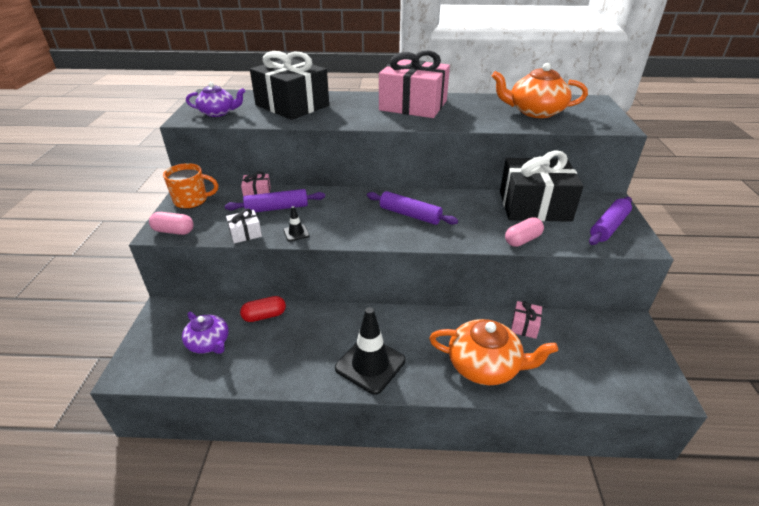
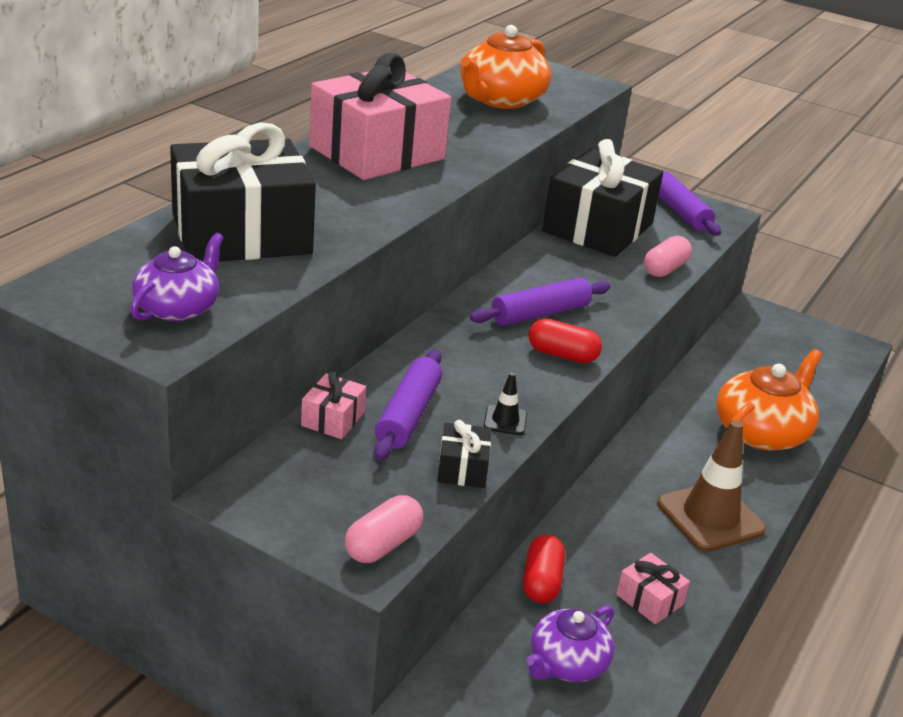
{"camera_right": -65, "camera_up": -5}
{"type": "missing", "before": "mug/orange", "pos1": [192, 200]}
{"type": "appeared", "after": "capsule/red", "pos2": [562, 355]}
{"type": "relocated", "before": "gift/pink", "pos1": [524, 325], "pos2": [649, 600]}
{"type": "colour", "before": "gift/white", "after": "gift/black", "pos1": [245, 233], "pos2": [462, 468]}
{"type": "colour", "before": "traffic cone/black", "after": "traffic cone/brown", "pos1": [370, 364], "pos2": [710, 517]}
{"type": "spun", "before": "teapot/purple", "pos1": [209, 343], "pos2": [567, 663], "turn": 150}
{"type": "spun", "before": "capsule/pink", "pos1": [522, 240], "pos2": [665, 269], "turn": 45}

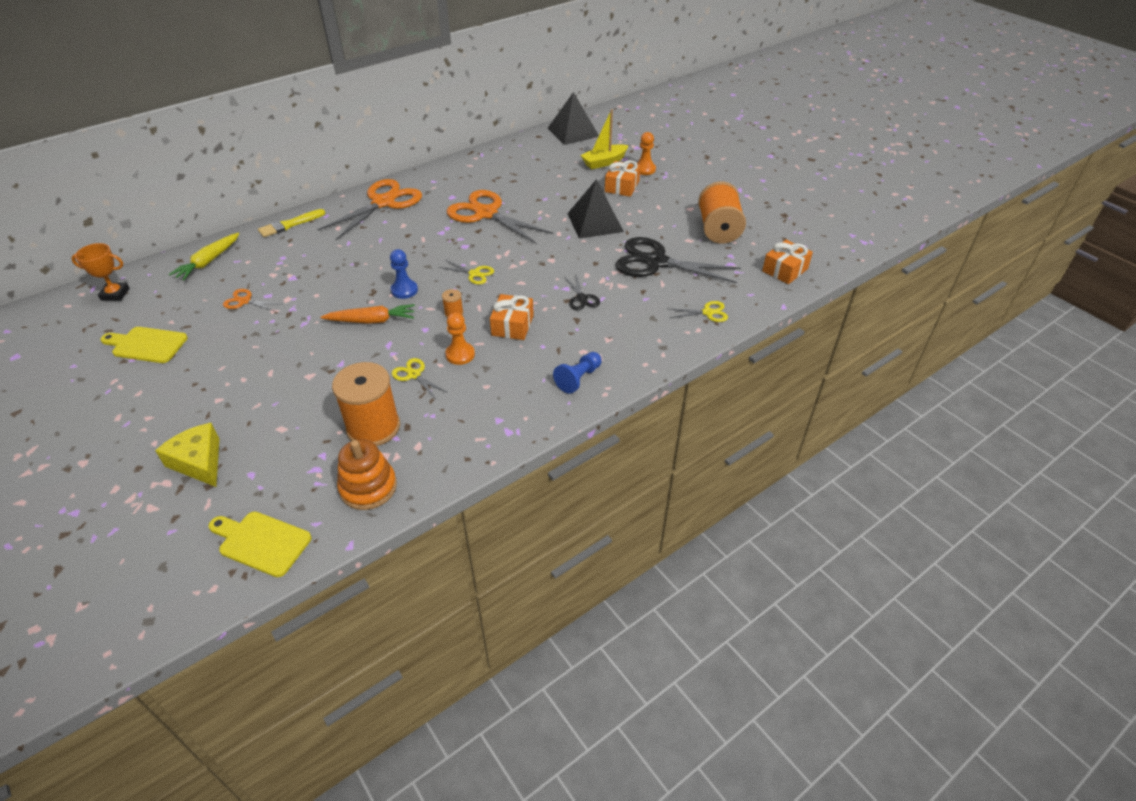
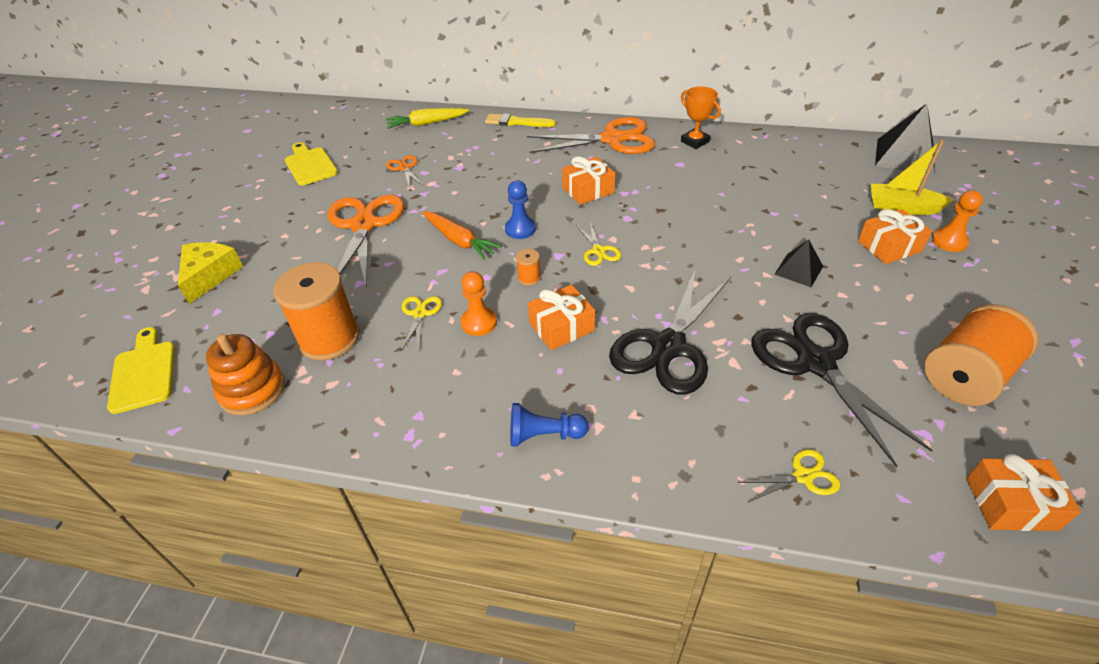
{"camera_right": 50, "camera_up": 0}
{"type": "appeared", "after": "gift/orange", "pos2": [588, 190]}
{"type": "relocated", "before": "trophy/orange", "pos1": [115, 294], "pos2": [695, 141]}
{"type": "relocated", "before": "scissors/orange", "pos1": [486, 213], "pos2": [364, 225]}
{"type": "spun", "before": "scissors/yellow", "pos1": [707, 312], "pos2": [803, 476], "turn": -60}
{"type": "size", "before": "scissors/black", "pos1": [581, 298], "pos2": [668, 347], "scale": 2.2}
{"type": "size", "before": "pyramid/black", "pos1": [595, 222], "pos2": [798, 270], "scale": 0.57}

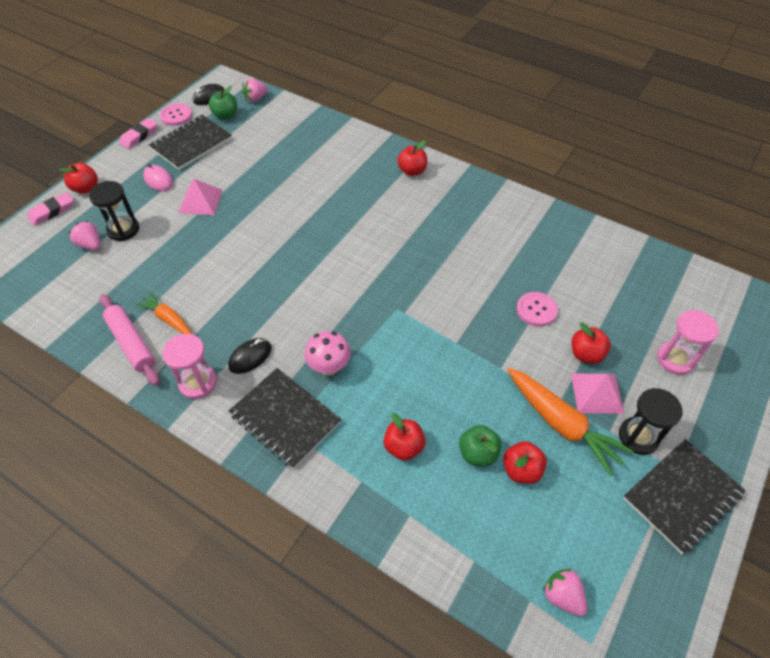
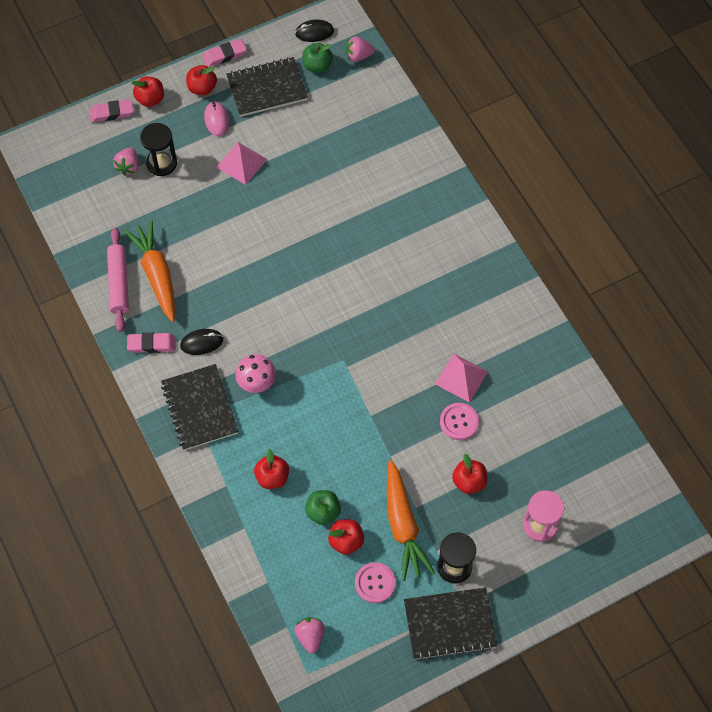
{"camera_right": 30, "camera_up": 10}
{"type": "relocated", "before": "button/pink", "pos1": [176, 116], "pos2": [375, 583]}
{"type": "relocated", "before": "apple/red", "pos1": [412, 171], "pos2": [202, 88]}
{"type": "relocated", "before": "pyramid/pink", "pos1": [597, 393], "pos2": [461, 377]}
{"type": "exchanged", "before": "hourglass/pink", "after": "eraser/pink", "pos1": [198, 383], "pos2": [152, 344]}
{"type": "spun", "before": "strawberry/pink", "pos1": [90, 245], "pos2": [128, 167], "turn": -150}
{"type": "size", "before": "carrot/orange", "pos1": [168, 319], "pos2": [156, 275], "scale": 1.69}

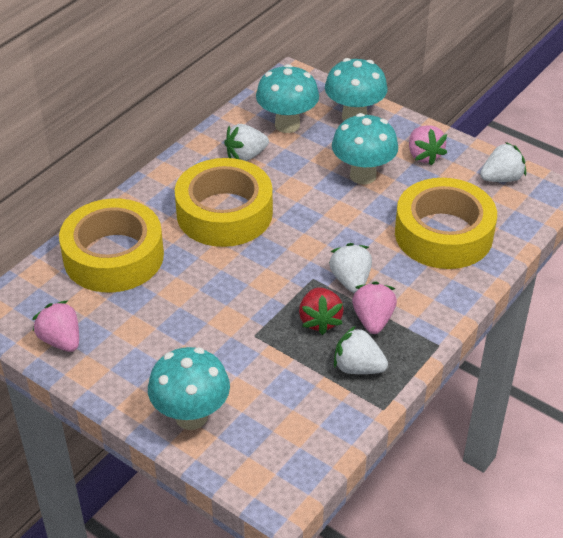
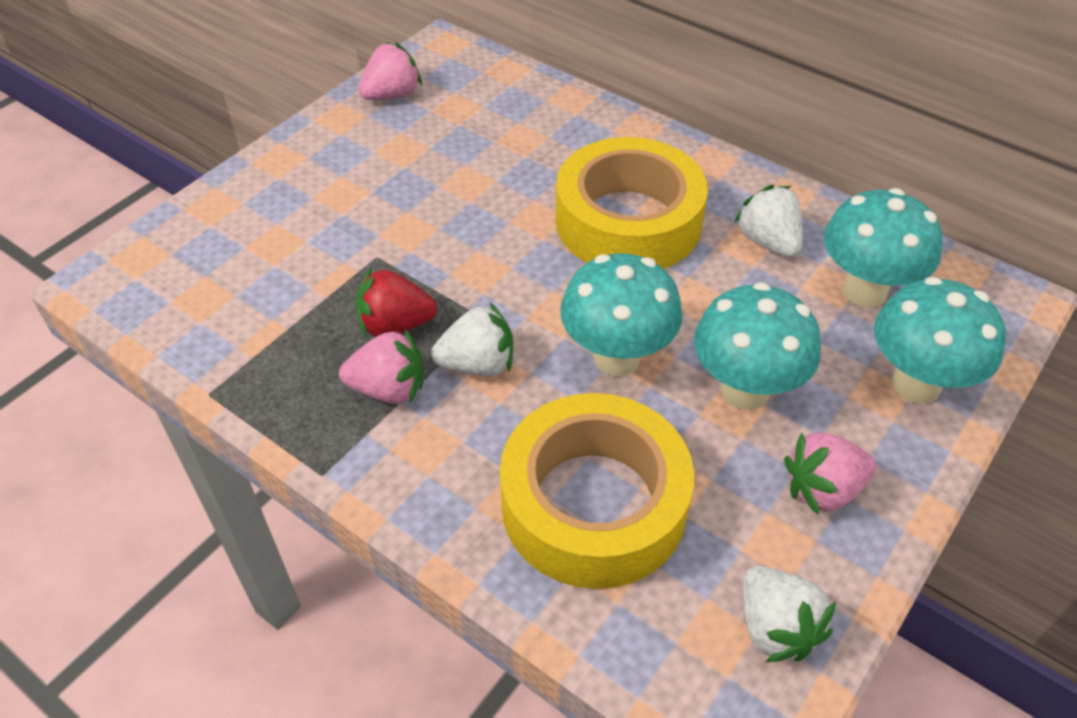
{"camera_right": 90, "camera_up": 5}
{"type": "missing", "before": "tape/yellow", "pos1": [113, 256]}
{"type": "missing", "before": "strawberry/white", "pos1": [358, 367]}
{"type": "relocated", "before": "mushroom/turquoise", "pos1": [191, 416], "pos2": [616, 357]}

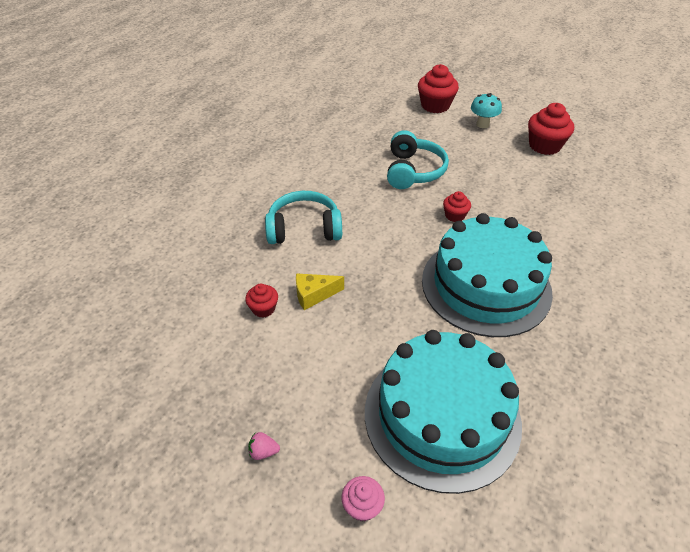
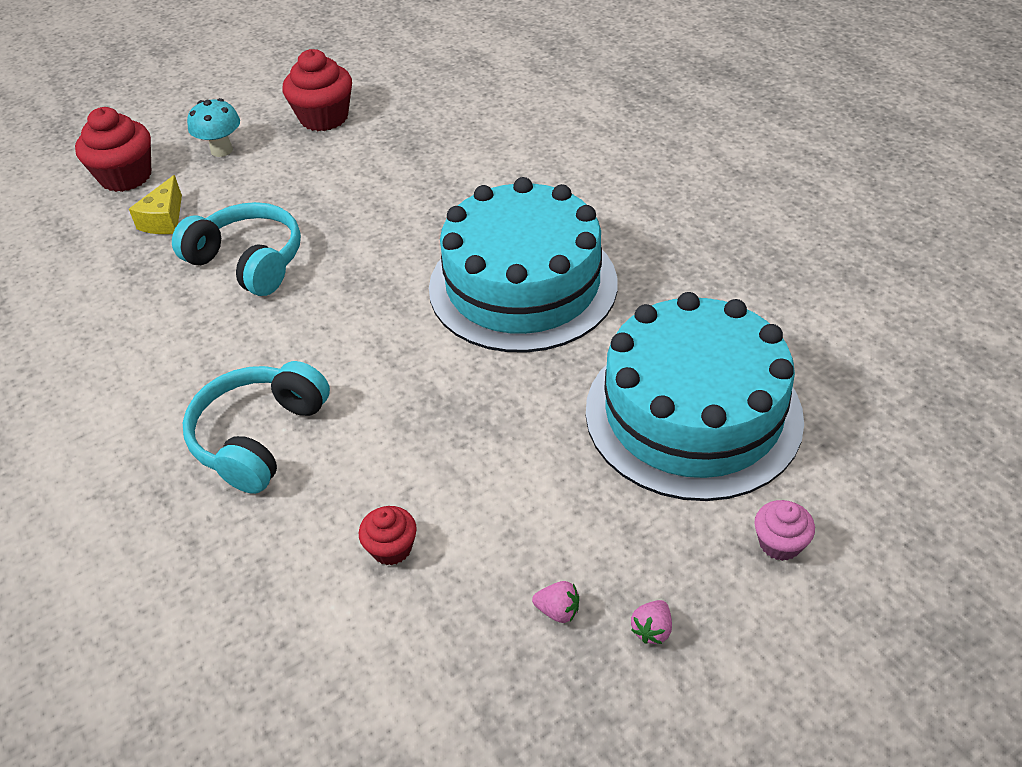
{"camera_right": -60, "camera_up": 0}
{"type": "missing", "before": "cupcake/red", "pos1": [454, 215]}
{"type": "appeared", "after": "strawberry/pink", "pos2": [558, 611]}
{"type": "relocated", "before": "cheese/yellow", "pos1": [314, 295], "pos2": [164, 220]}

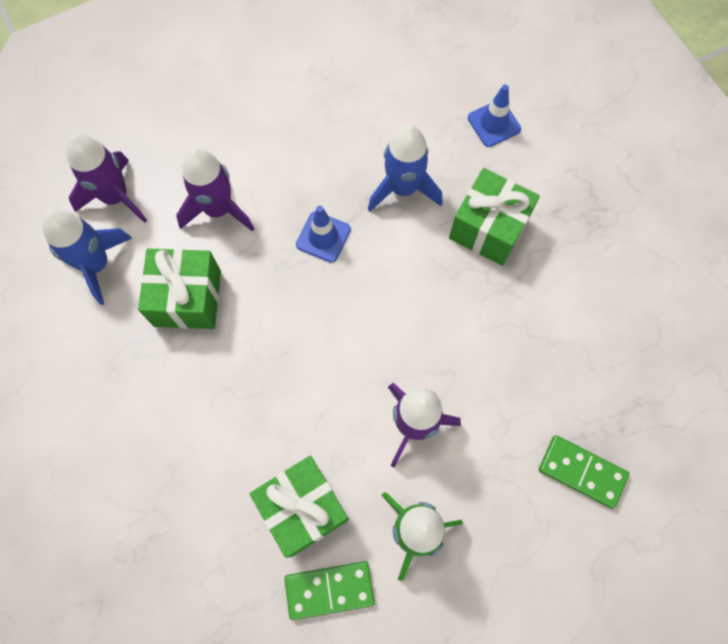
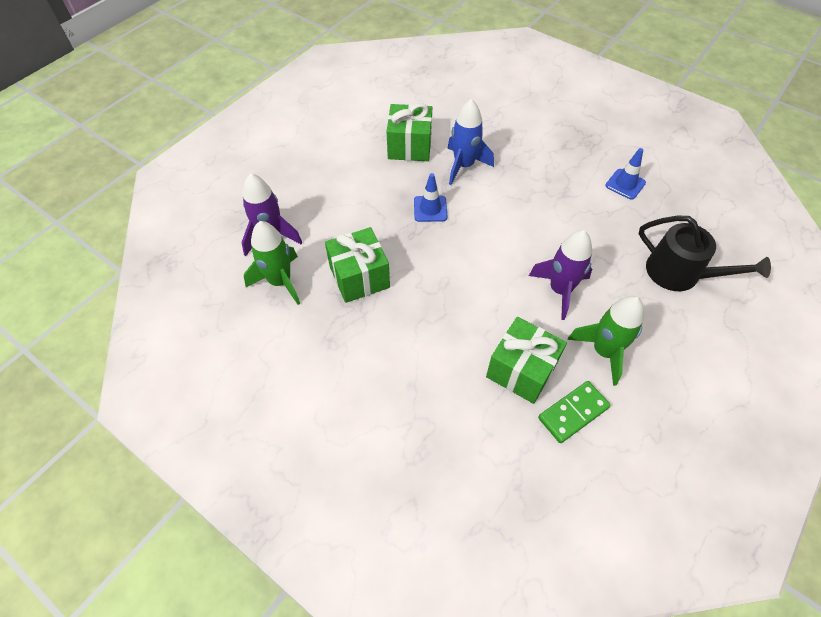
{"camera_right": -25, "camera_up": -15}
{"type": "missing", "before": "rocket/purple", "pos1": [218, 209]}
{"type": "relocated", "before": "gift/green", "pos1": [488, 228], "pos2": [409, 146]}
{"type": "relocated", "before": "traffic cone/blue", "pos1": [494, 123], "pos2": [625, 184]}
{"type": "exchanged", "before": "domino/green", "after": "watering can/black", "pos1": [582, 472], "pos2": [679, 273]}
{"type": "colour", "before": "rocket/blue", "after": "rocket/green", "pos1": [96, 264], "pos2": [280, 281]}

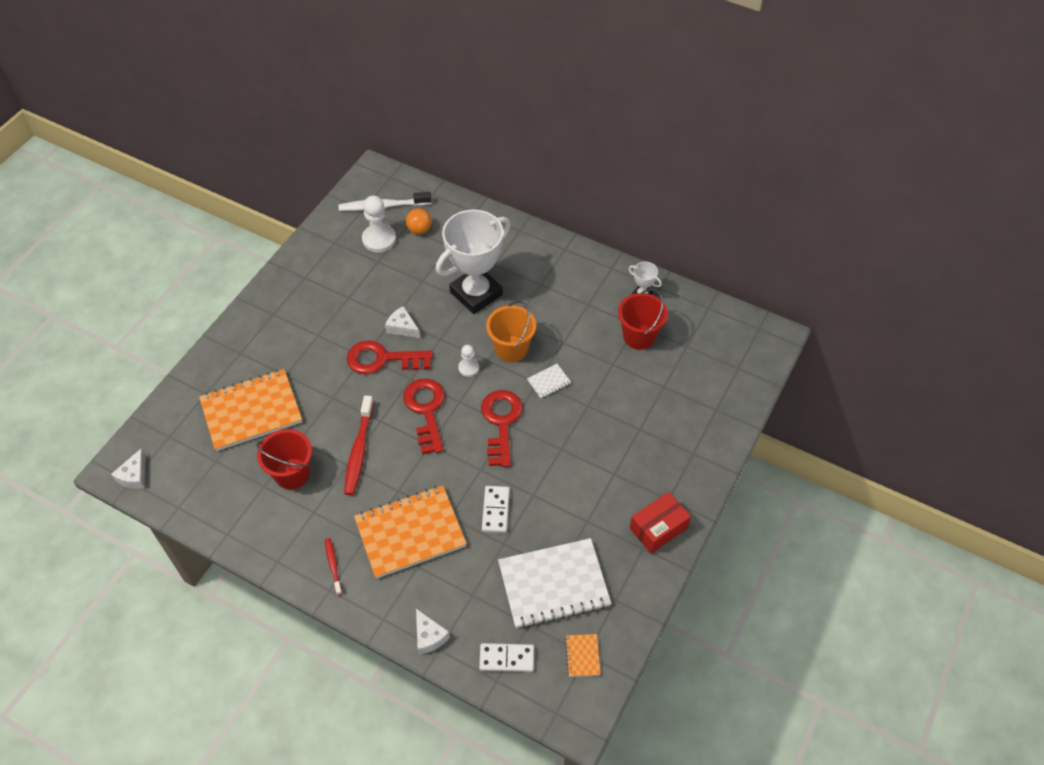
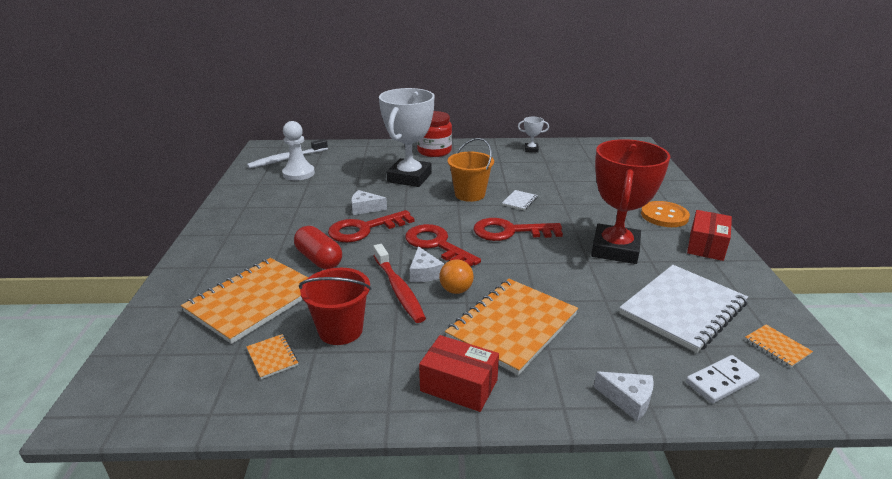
{"camera_right": -30, "camera_up": -25}
{"type": "missing", "before": "pawn/white", "pos1": [468, 368]}
{"type": "missing", "before": "domino/white", "pos1": [496, 510]}
{"type": "missing", "before": "bucket/red", "pos1": [639, 336]}
{"type": "appeared", "after": "notebook/orange", "pos2": [272, 357]}
{"type": "appeared", "after": "capsule/red", "pos2": [319, 259]}
{"type": "appeared", "after": "jar/red", "pos2": [434, 151]}
{"type": "appeared", "after": "trophy/red", "pos2": [615, 249]}
{"type": "appeared", "after": "button/orange", "pos2": [664, 216]}
{"type": "relocated", "before": "cheese/white", "pos1": [134, 476], "pos2": [424, 273]}
{"type": "relocated", "before": "ball/orange", "pos1": [419, 230], "pos2": [456, 290]}
{"type": "exchanged", "before": "toothbrush/red", "after": "box/red", "pos1": [333, 565], "pos2": [459, 385]}
{"type": "spun", "before": "key/red", "pos1": [501, 422], "pos2": [509, 231], "turn": -60}

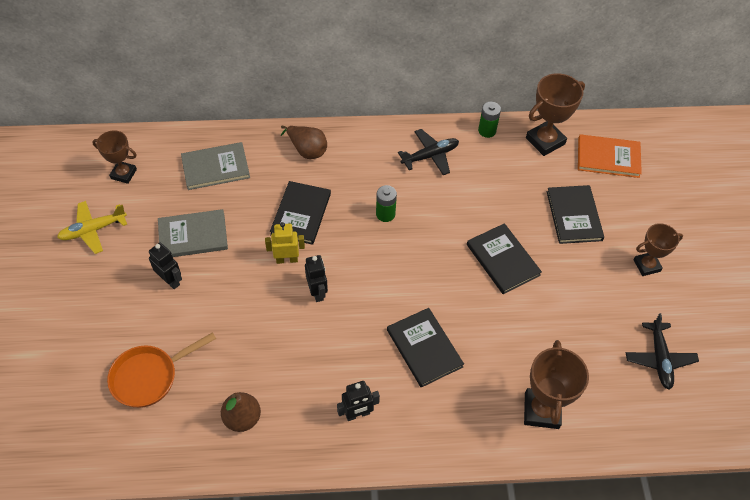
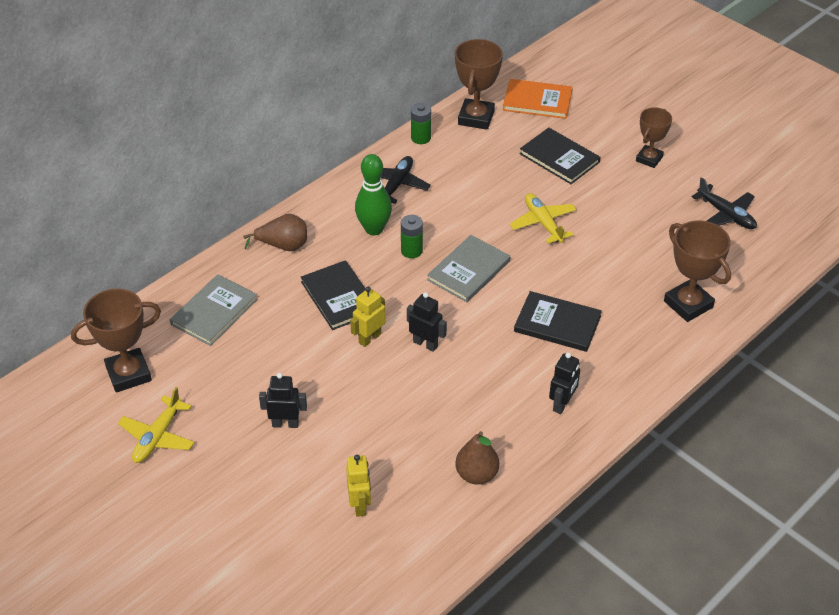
{"camera_right": -40, "camera_up": -10}
{"type": "appeared", "after": "bowling pin/green", "pos2": [374, 229]}
{"type": "relocated", "before": "book/grey", "pos1": [193, 235], "pos2": [469, 270]}
{"type": "exchanged", "before": "pan/orange", "after": "robot/yellow", "pos1": [149, 377], "pos2": [360, 505]}
{"type": "exchanged", "before": "book/black", "after": "plane/yellow", "pos1": [502, 260], "pos2": [543, 223]}
{"type": "spun", "before": "book/orange", "pos1": [608, 157], "pos2": [537, 101], "turn": 45}
{"type": "size", "before": "trophy/brown", "pos1": [123, 174], "pos2": [128, 374], "scale": 1.53}

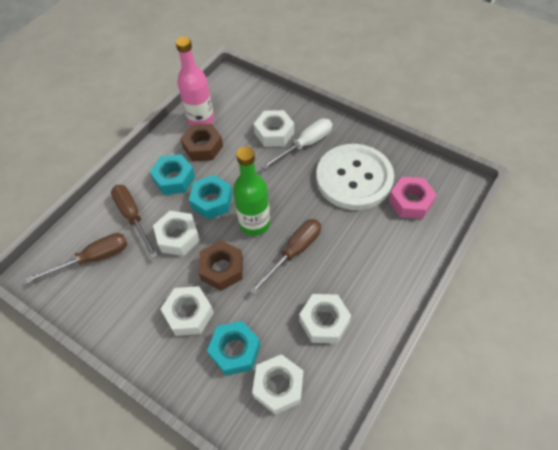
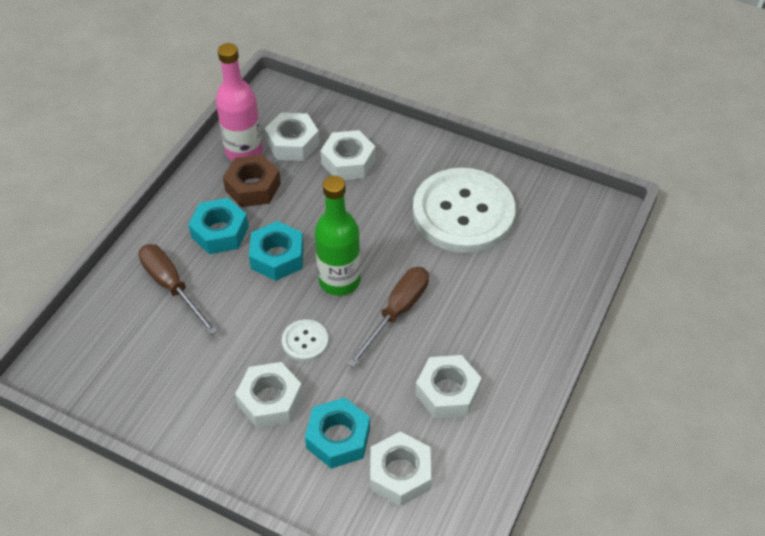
{"camera_right": -10, "camera_up": -5}
{"type": "missing", "before": "screwdriver/brown", "pos1": [93, 259]}
{"type": "missing", "before": "screwdriver/white", "pos1": [305, 145]}
{"type": "missing", "before": "nut/pink", "pos1": [410, 202]}
{"type": "relocated", "before": "nut/white", "pos1": [178, 237], "pos2": [293, 143]}
{"type": "exchanged", "before": "nut/brown", "after": "button/white", "pos1": [222, 269], "pos2": [305, 341]}

